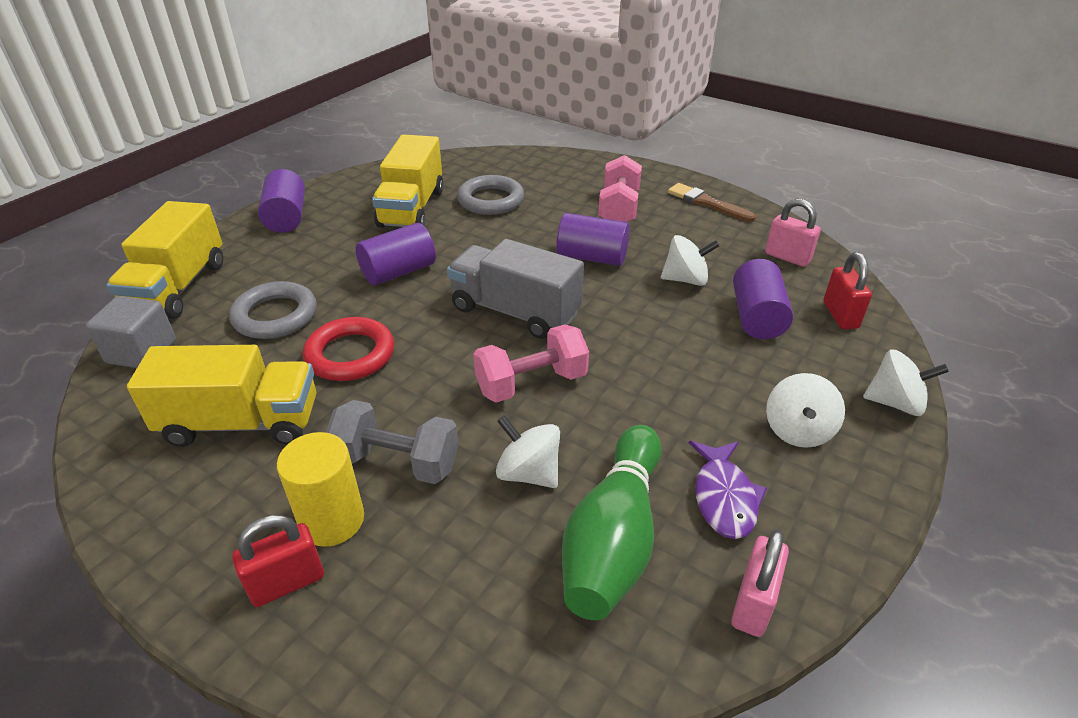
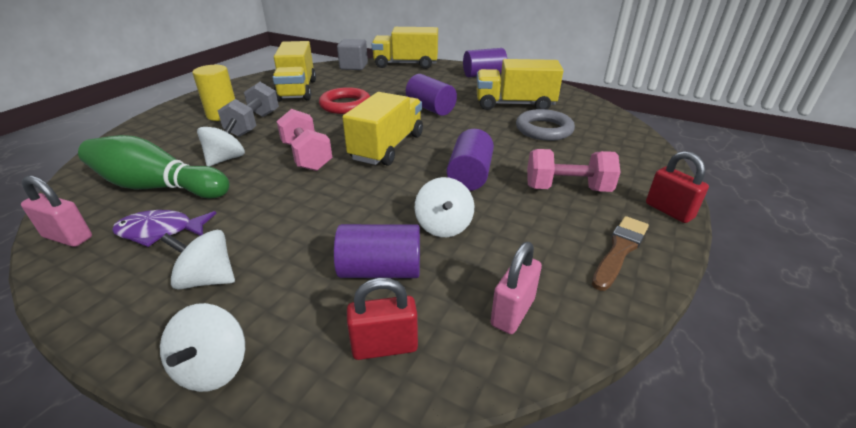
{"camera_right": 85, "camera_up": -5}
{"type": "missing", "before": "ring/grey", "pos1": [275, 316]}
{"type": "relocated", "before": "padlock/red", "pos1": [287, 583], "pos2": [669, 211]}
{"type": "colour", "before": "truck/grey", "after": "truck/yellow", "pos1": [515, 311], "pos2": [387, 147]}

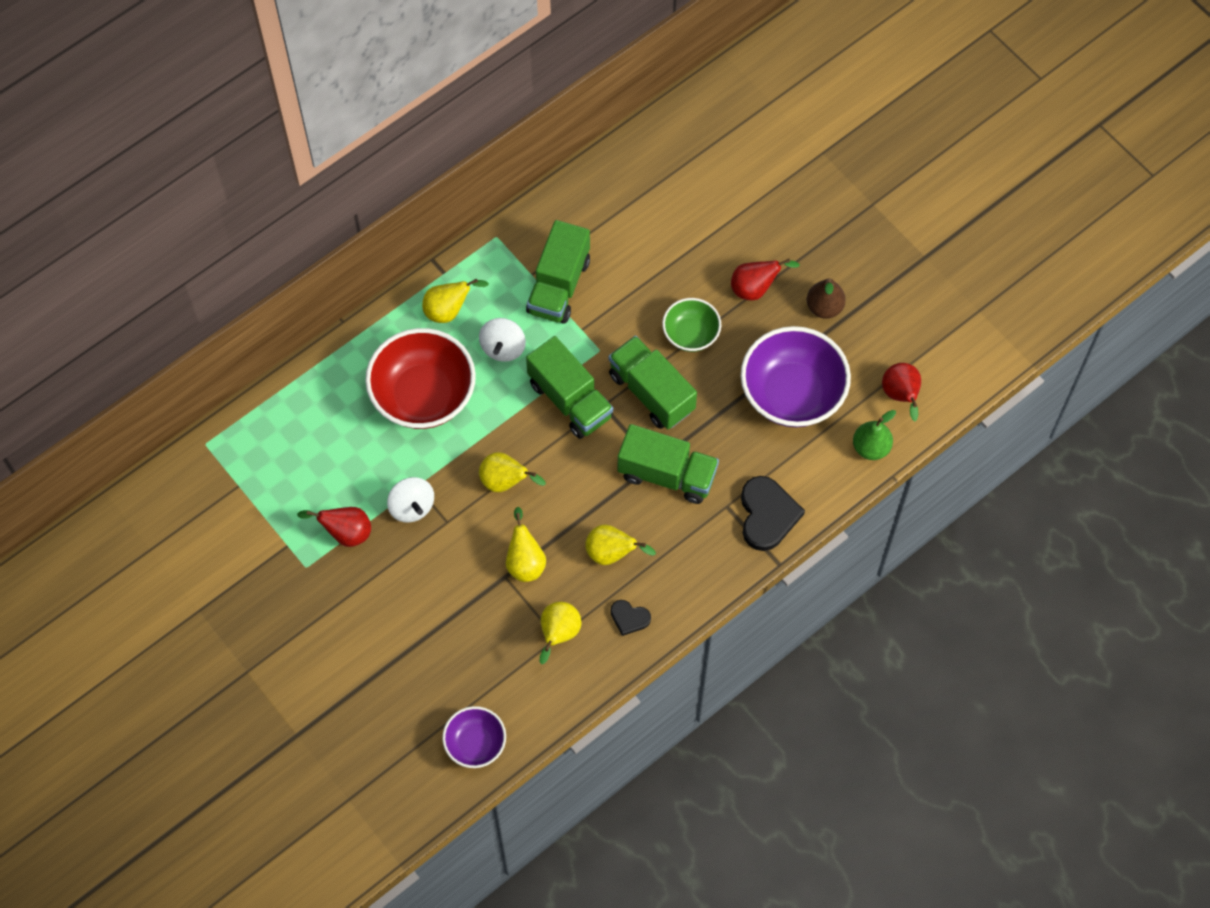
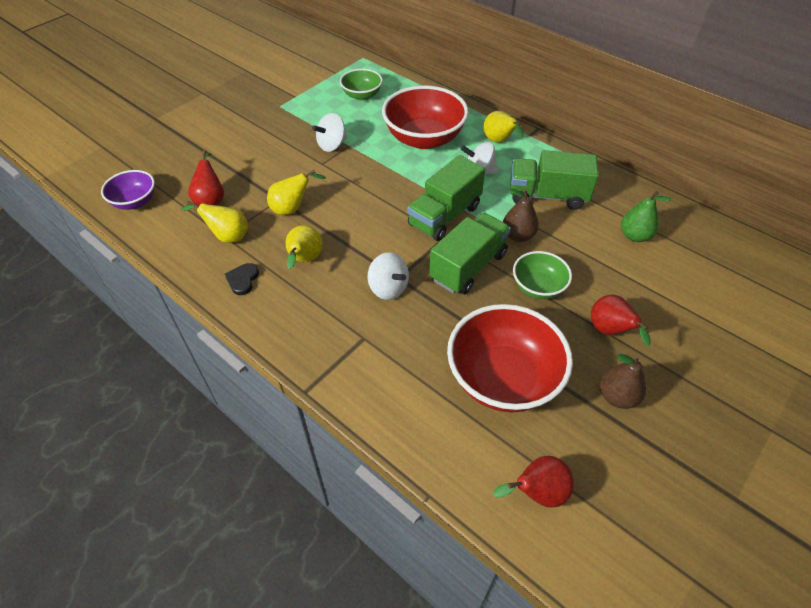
{"camera_right": 80, "camera_up": -15}
{"type": "missing", "before": "pear/yellow", "pos1": [505, 482]}
{"type": "missing", "before": "heart/black", "pos1": [767, 515]}
{"type": "appeared", "after": "bowl/green", "pos2": [362, 95]}
{"type": "appeared", "after": "pear/brown", "pos2": [518, 235]}
{"type": "relocated", "before": "pear/red", "pos1": [346, 533], "pos2": [211, 200]}
{"type": "relocated", "before": "pear/green", "pos1": [871, 447], "pos2": [634, 236]}
{"type": "exchanged", "before": "truck/green", "after": "spinning top/white", "pos1": [667, 474], "pos2": [388, 288]}
{"type": "colour", "before": "bowl/purple", "after": "bowl/red", "pos1": [792, 394], "pos2": [503, 379]}

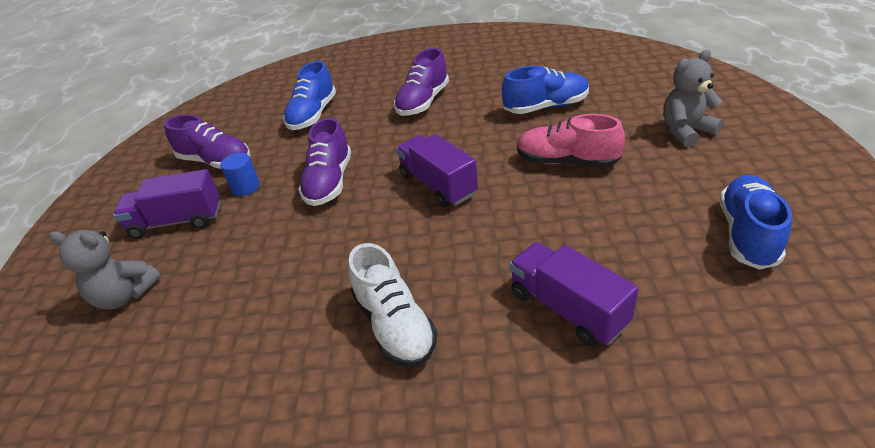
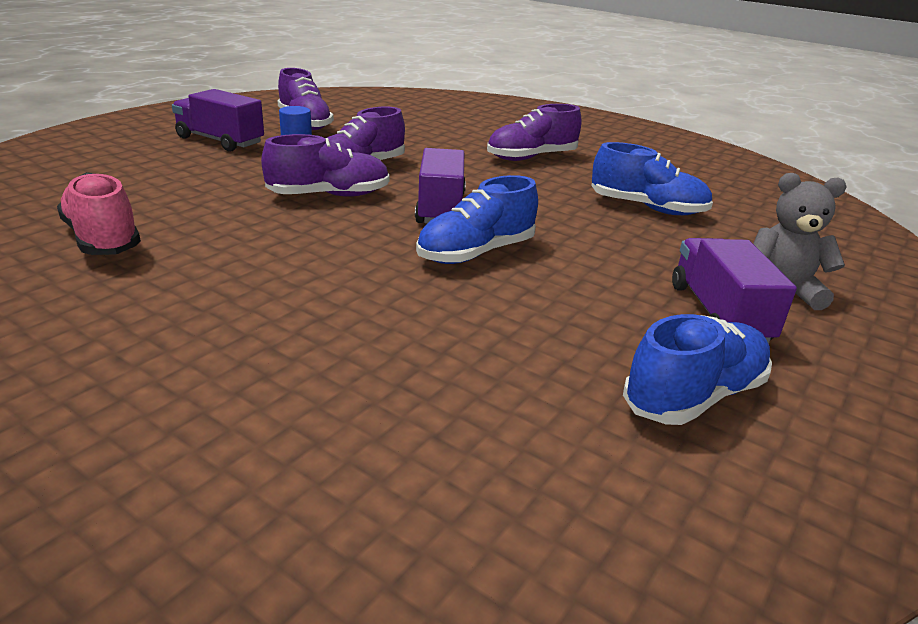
{"camera_right": 30, "camera_up": -10}
{"type": "missing", "before": "teddy bear/grey", "pos1": [125, 295]}
{"type": "missing", "before": "shoe/white", "pos1": [394, 325]}
{"type": "appeared", "after": "shoe/purple", "pos2": [329, 195]}
{"type": "relocated", "before": "shoe/blue", "pos1": [313, 115], "pos2": [476, 253]}
{"type": "relocated", "before": "truck/purple", "pos1": [567, 308], "pos2": [718, 314]}
{"type": "relocated", "before": "shoe/pink", "pos1": [567, 162], "pos2": [103, 239]}

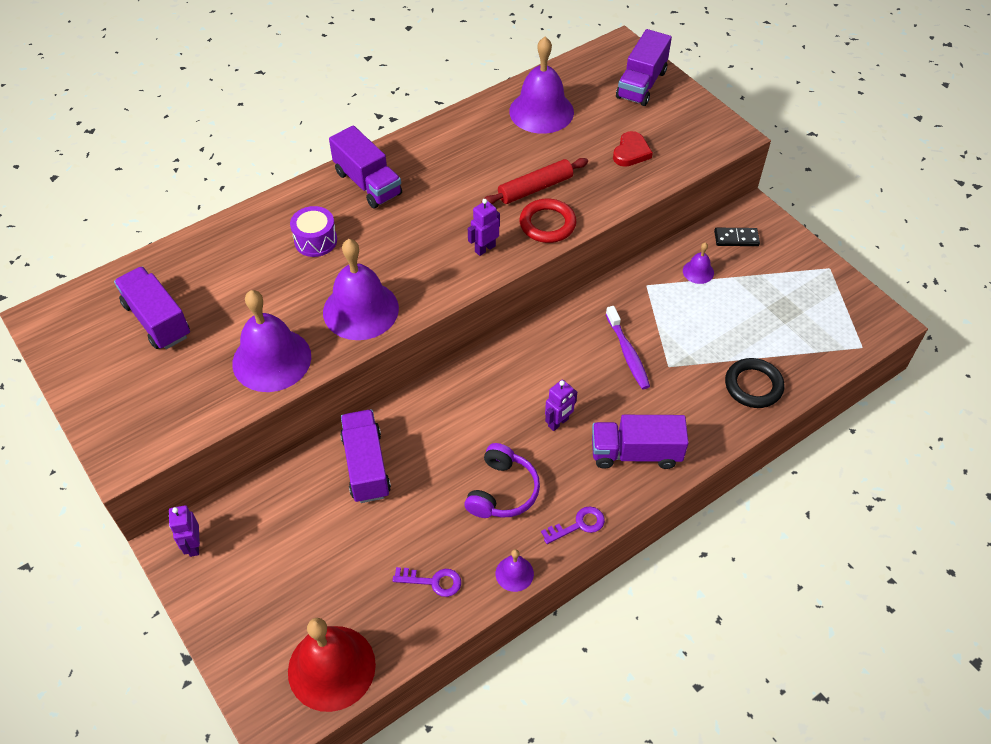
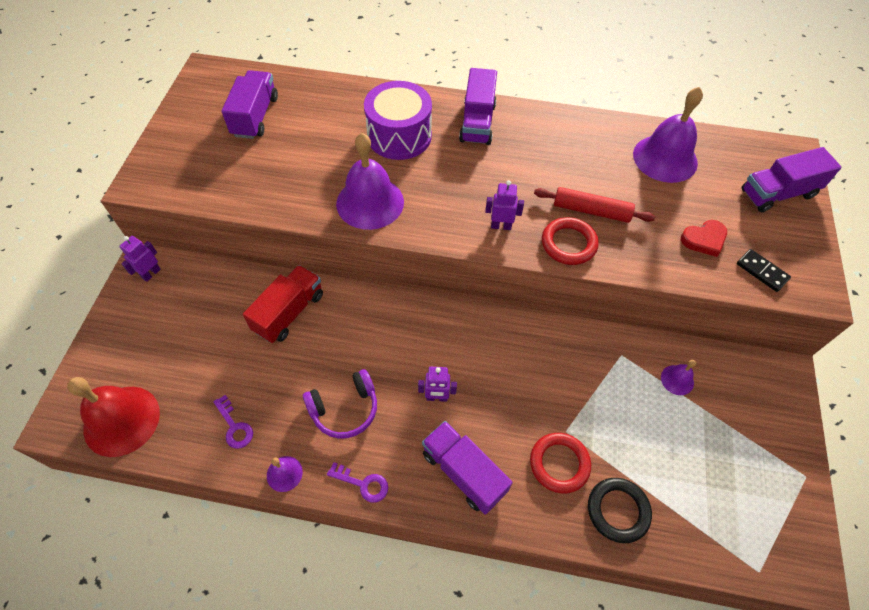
{"camera_right": 45, "camera_up": 5}
{"type": "missing", "before": "bell/purple", "pos1": [271, 359]}
{"type": "missing", "before": "toothbrush/purple", "pos1": [627, 353]}
{"type": "appeared", "after": "ring/red", "pos2": [559, 464]}
{"type": "relocated", "before": "domino/black", "pos1": [736, 238], "pos2": [761, 271]}
{"type": "colour", "before": "truck/purple", "after": "truck/red", "pos1": [366, 466], "pos2": [289, 312]}
{"type": "size", "before": "drum/purple", "pos1": [315, 241], "pos2": [399, 136], "scale": 1.72}

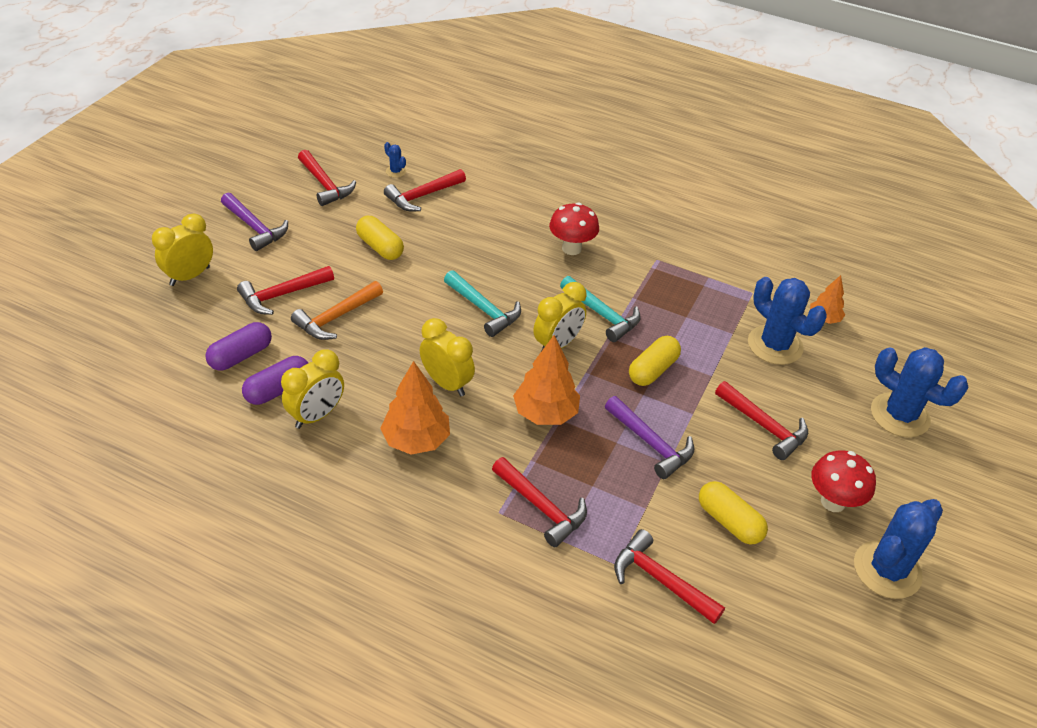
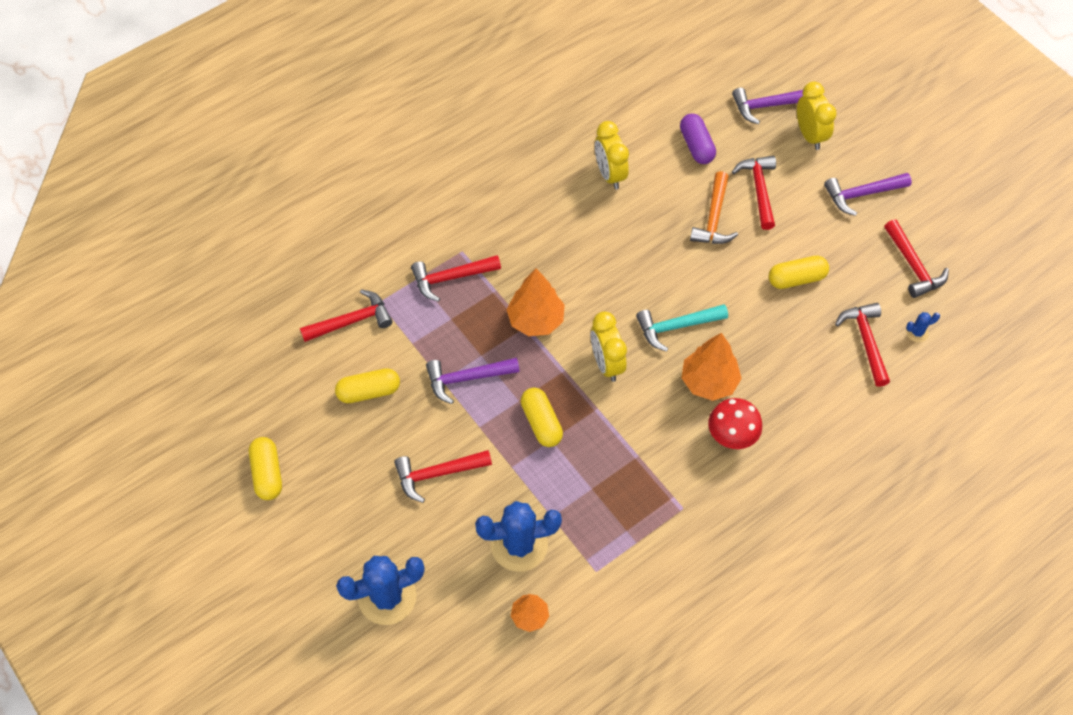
{"camera_right": 120, "camera_up": 15}
{"type": "missing", "before": "capsule/purple", "pos1": [278, 390]}
{"type": "missing", "before": "clock/yellow", "pos1": [447, 383]}
{"type": "missing", "before": "hammer/turquoise", "pos1": [602, 314]}
{"type": "missing", "before": "mushroom/red", "pos1": [833, 502]}
{"type": "appeared", "after": "hammer/purple", "pos2": [768, 106]}
{"type": "relocated", "before": "tree/orange", "pos1": [416, 440], "pos2": [709, 381]}
{"type": "exchanged", "before": "cactus/blue", "after": "capsule/yellow", "pos1": [887, 570], "pos2": [267, 473]}
{"type": "spun", "before": "hammer/orange", "pos1": [336, 317], "pos2": [714, 218], "turn": -150}
{"type": "spun", "before": "hammer/red", "pos1": [325, 185], "pos2": [913, 266], "turn": -105}

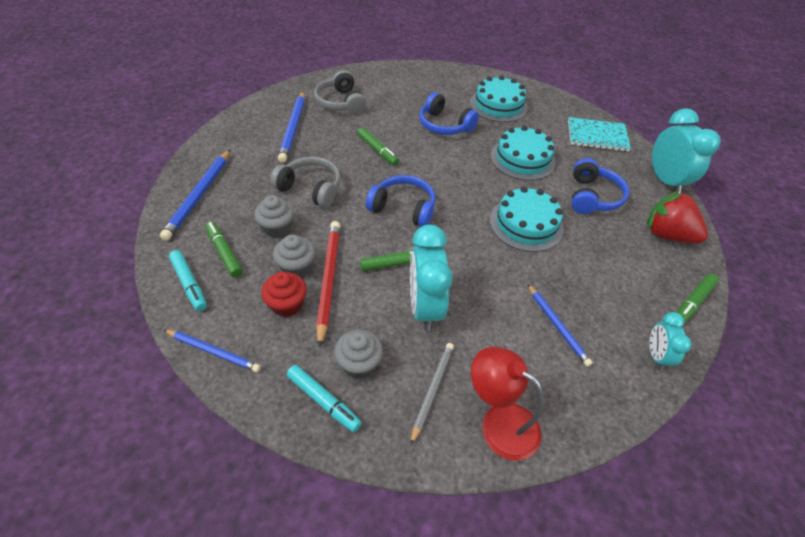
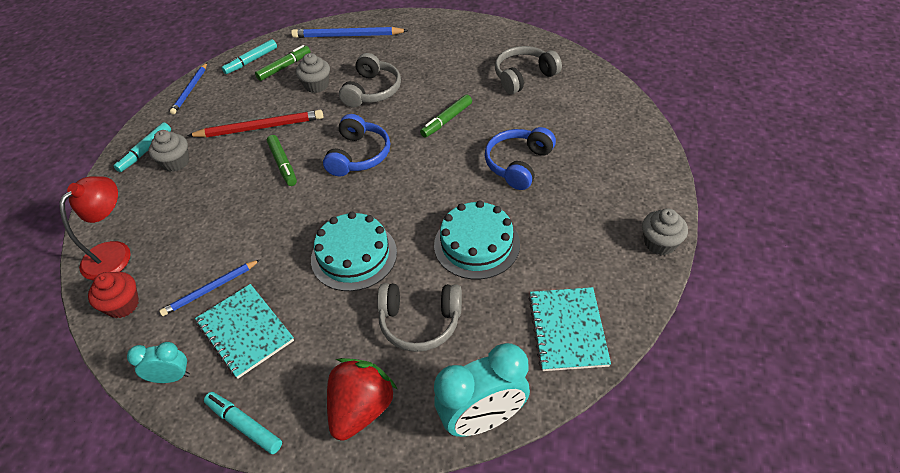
{"camera_right": 85, "camera_up": 0}
{"type": "missing", "before": "pencil/blue", "pos1": [293, 128]}
{"type": "missing", "before": "clock/turquoise", "pos1": [425, 307]}
{"type": "missing", "before": "pencil/grey", "pos1": [432, 390]}
{"type": "missing", "before": "cake/turquoise", "pos1": [498, 105]}
{"type": "appeared", "after": "notebook/turquoise", "pos2": [245, 331]}
{"type": "relocated", "before": "cupcake/red", "pos1": [287, 304], "pos2": [123, 305]}
{"type": "relocated", "before": "cupcake/grey", "pos1": [296, 267], "pos2": [660, 243]}
{"type": "colour", "before": "headphones/blue", "after": "headphones/grey", "pos1": [592, 197], "pos2": [420, 322]}
{"type": "colour", "before": "marker/green", "after": "marker/turquoise", "pos1": [692, 302], "pos2": [244, 425]}

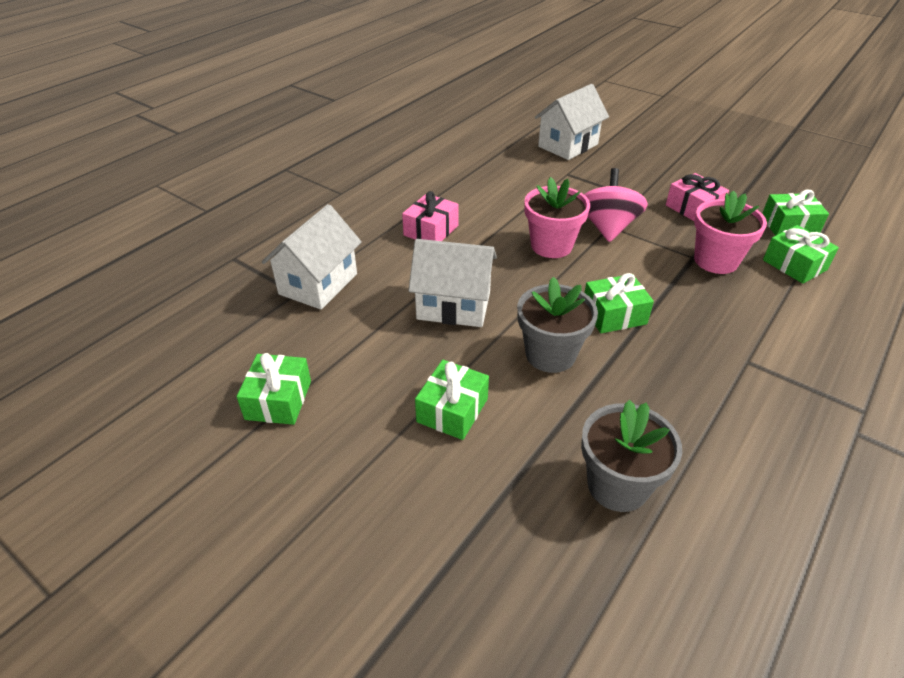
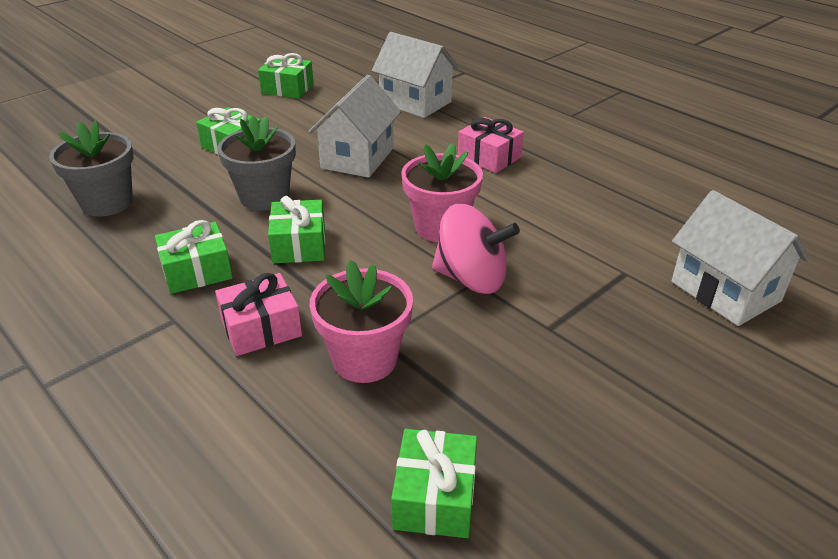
{"camera_right": 100, "camera_up": -5}
{"type": "relocated", "before": "gift/pink", "pos1": [693, 208], "pos2": [261, 328]}
{"type": "relocated", "before": "gift/green", "pos1": [794, 265], "pos2": [197, 271]}

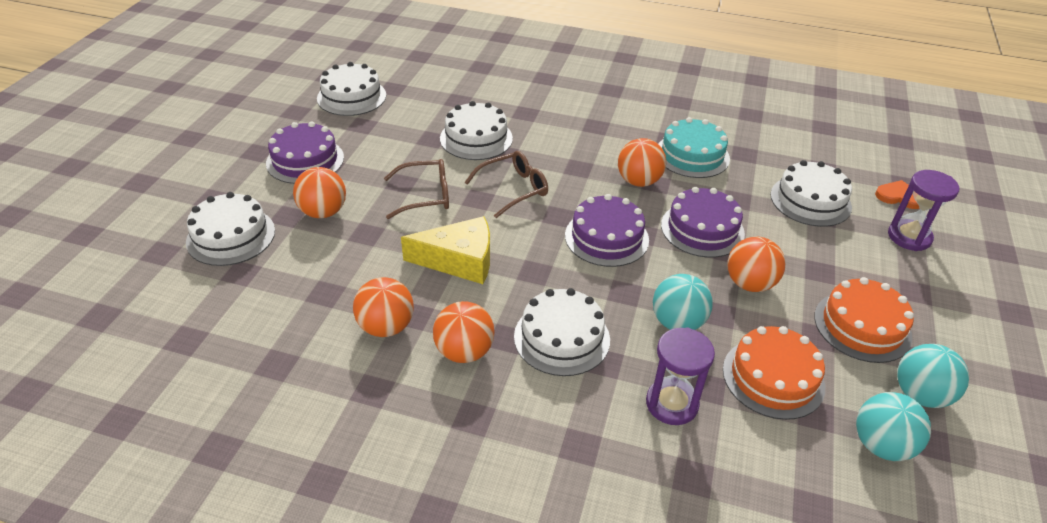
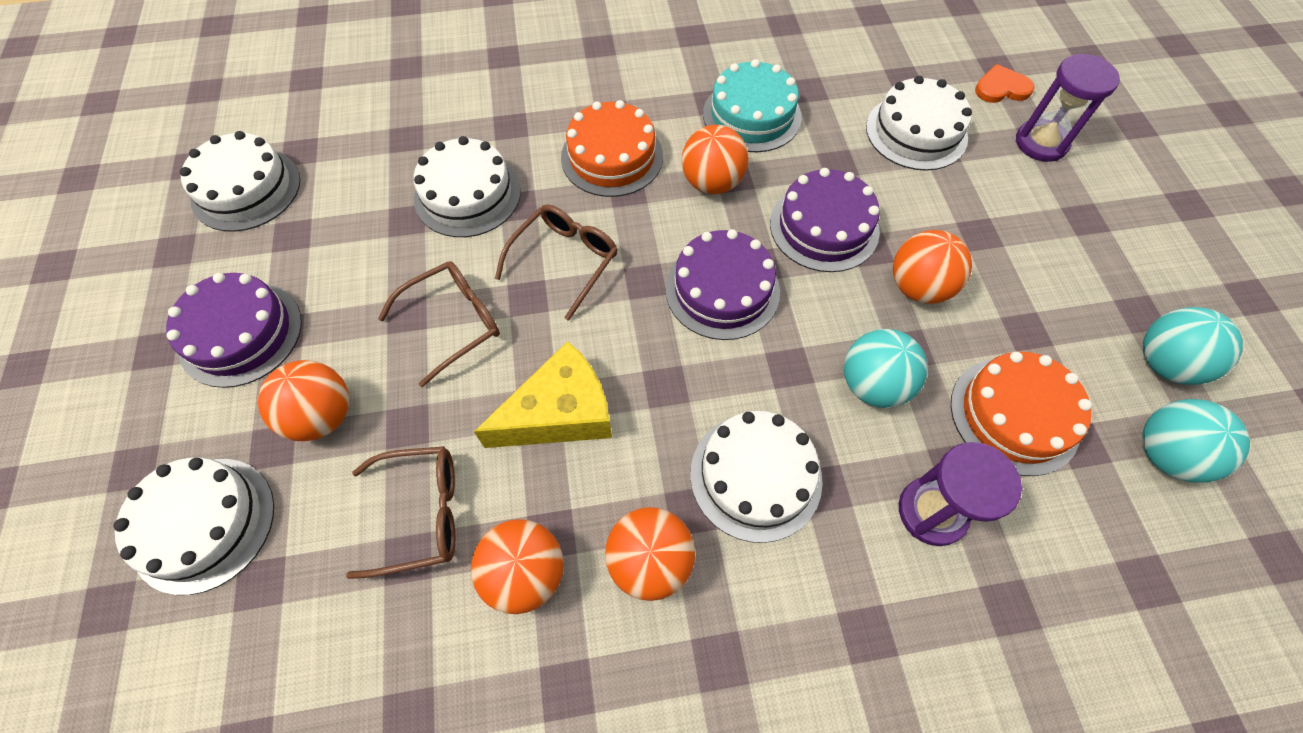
{"camera_right": -25, "camera_up": 20}
{"type": "appeared", "after": "glasses/brown", "pos2": [420, 514]}
{"type": "relocated", "before": "cake/orange", "pos1": [862, 326], "pos2": [612, 157]}

